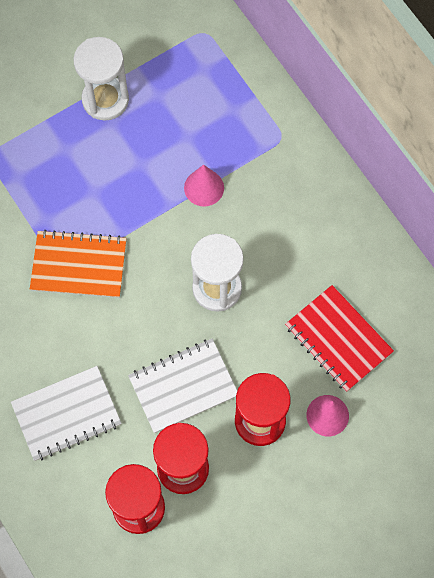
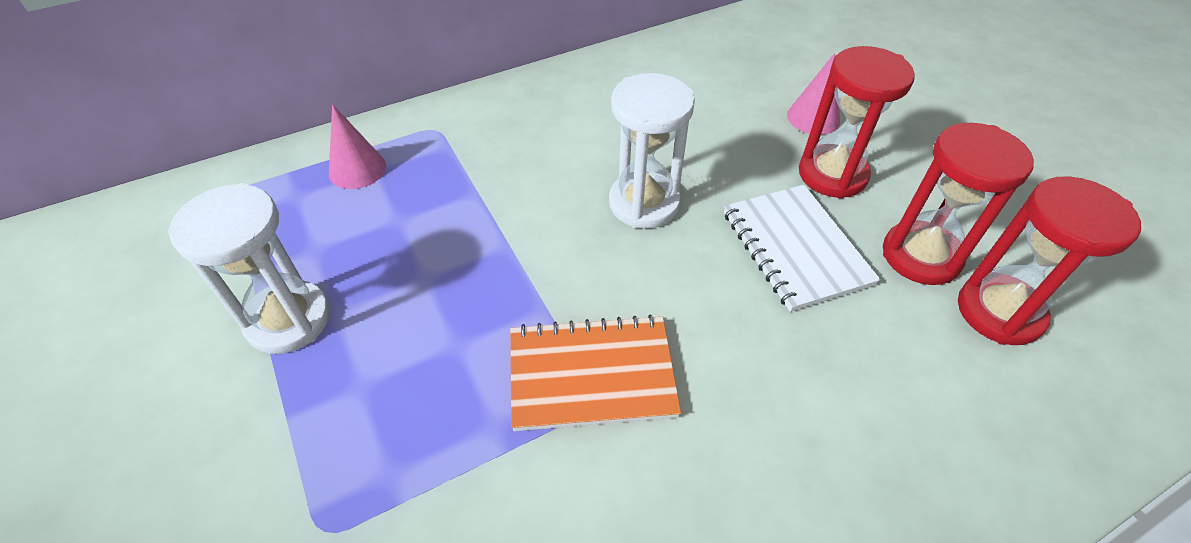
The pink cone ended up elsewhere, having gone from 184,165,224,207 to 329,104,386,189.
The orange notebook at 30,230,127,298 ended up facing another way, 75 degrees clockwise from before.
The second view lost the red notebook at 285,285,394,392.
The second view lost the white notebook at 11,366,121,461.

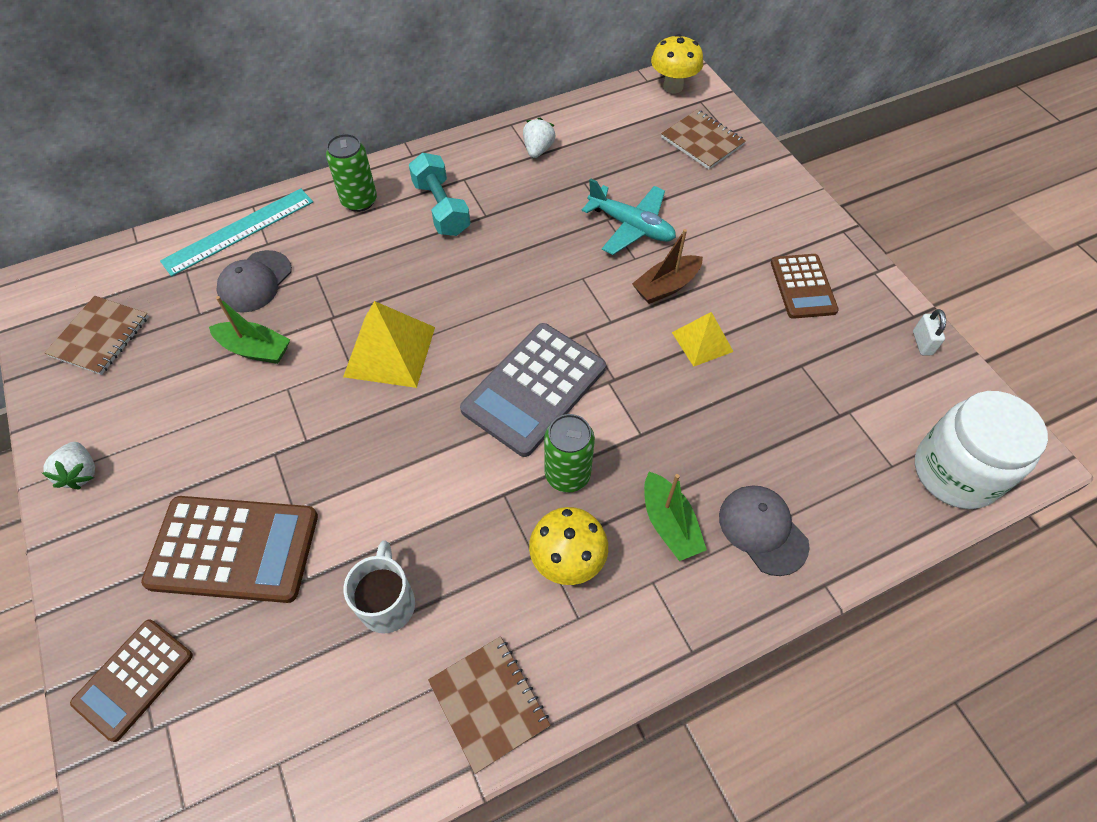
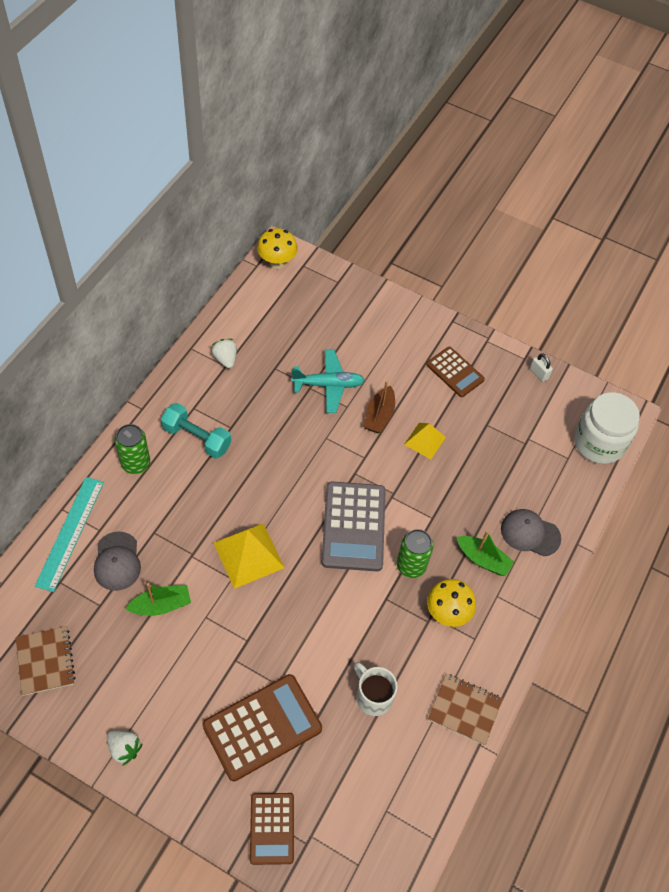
The second view lost the brown notebook at 661,109,746,169.

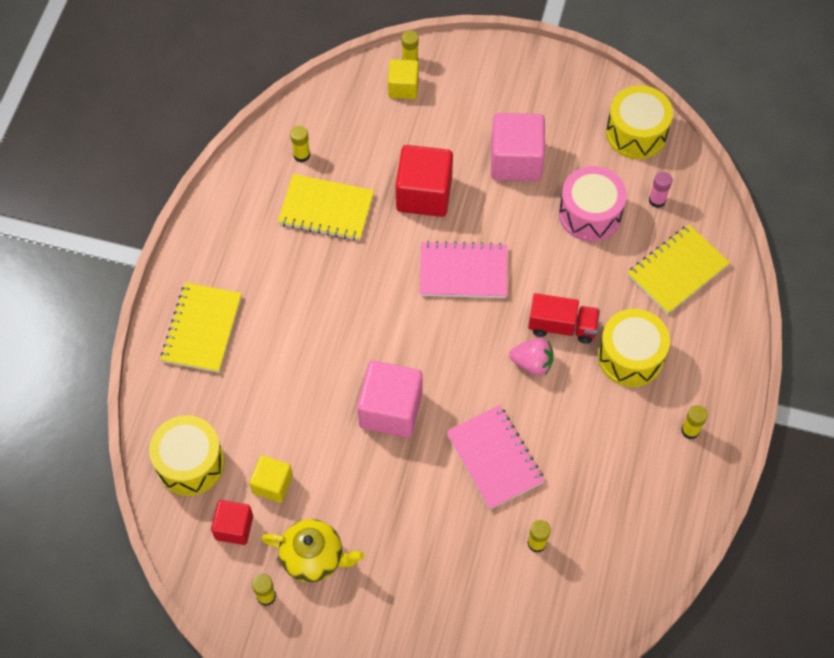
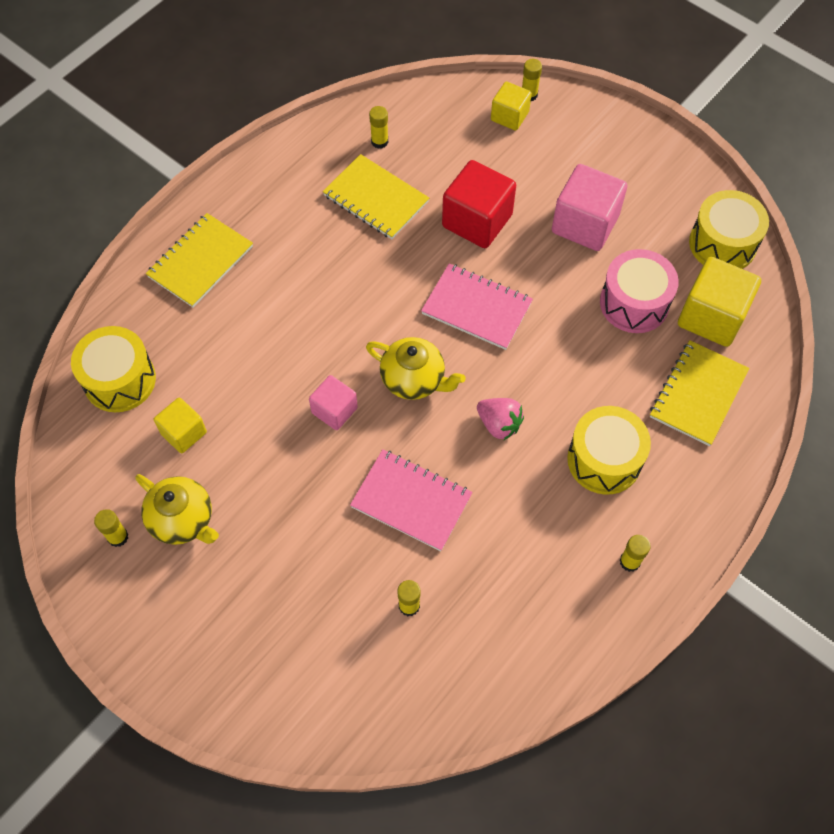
Where the pink glue stick stood at 649,171,672,208, the yellow cube came to stand at 678,257,761,347.
The yellow notebook at 628,224,730,314 ended up facing another way, 45 degrees counterclockwise from before.
The second view lost the red truck at 528,293,600,344.
The size of the pink cube at 357,361,423,438 changed by a factor of 0.59.
The pink notebook at 446,405,544,509 ended up facing another way, 60 degrees counterclockwise from before.
The second view lost the red cube at 211,500,253,545.
The second view gained the yellow teapot at 366,337,466,400.

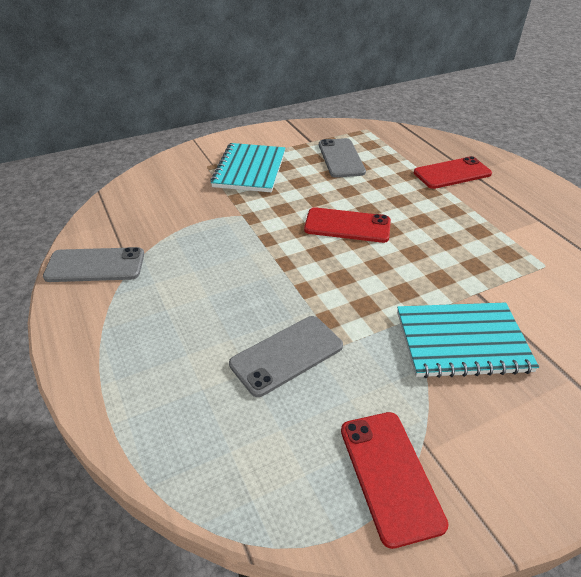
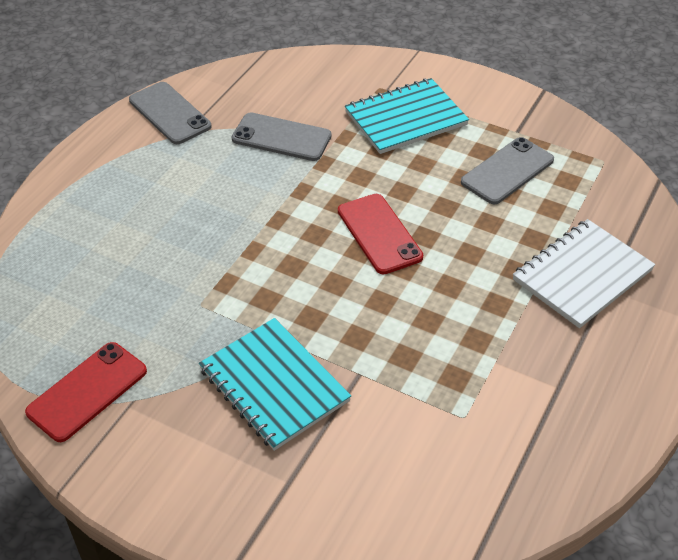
Where the red phone stood at 414,156,492,189, the white notebook came to stand at 513,219,655,328.
The grey phone ended up elsewhere, having gone from 229,316,343,397 to 232,112,332,161.

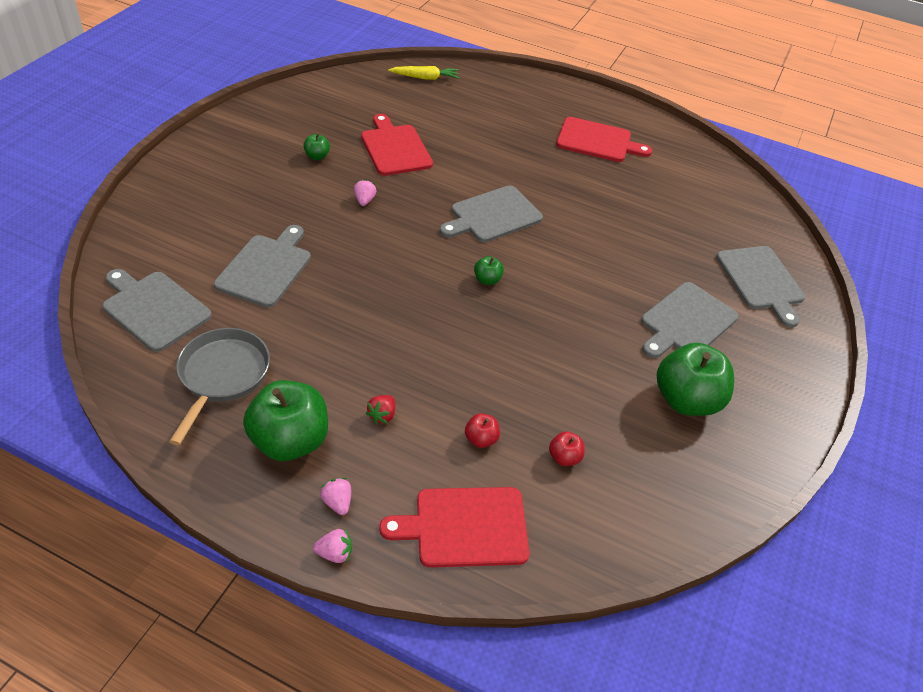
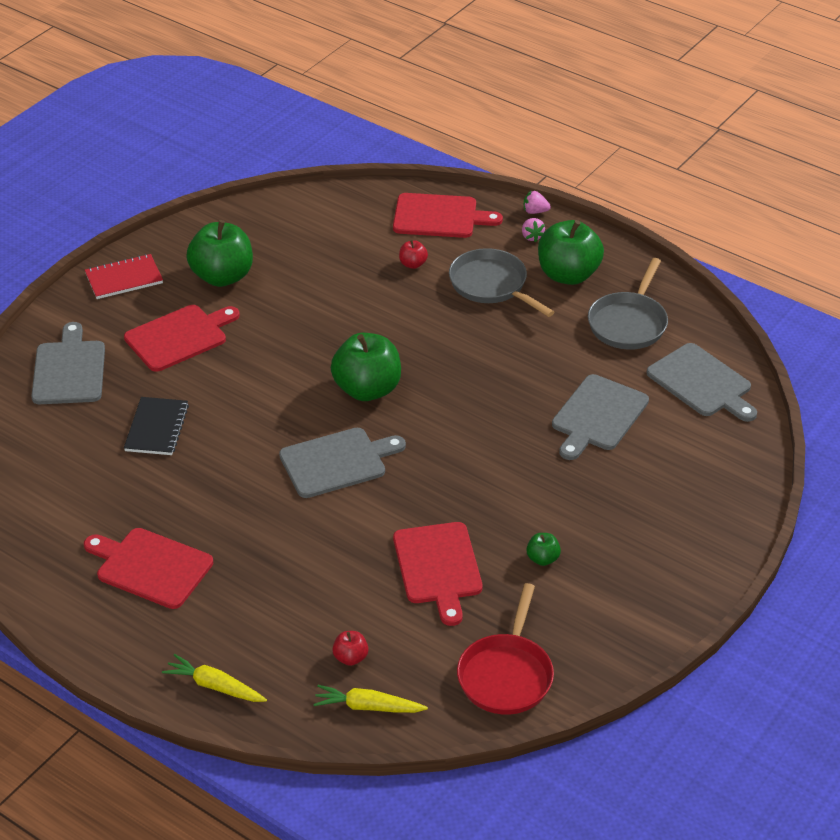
The second view lost the pink strawberry at 354,179,377,206.
The size of the green apple at 474,256,504,285 changed by a factor of 2.26.
What was the grey cutting board at 641,282,738,358 turned into the red cutting board at 124,305,240,372.
Where the red strawberry stood at 366,395,395,424, the grey pan came to stand at 449,248,554,317.
The red apple ended up elsewhere, having gone from 549,431,585,466 to 332,631,369,666.
The second view gained the red notebook at 85,254,163,299.
The second view gained the black notebook at 124,397,189,455.
The second view gained the red pan at 457,583,554,715.
The second view gained the yellow carrot at 162,654,267,702.

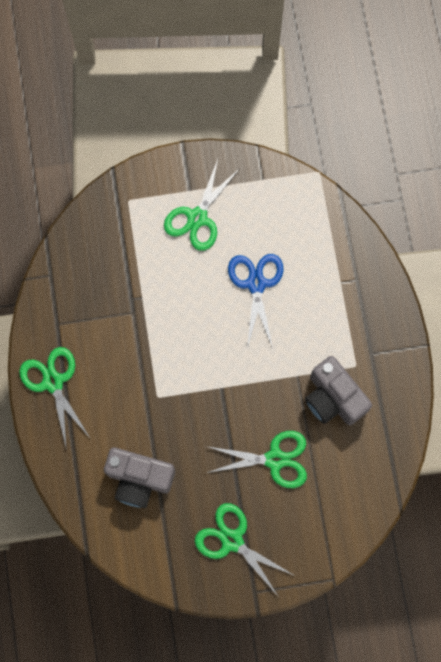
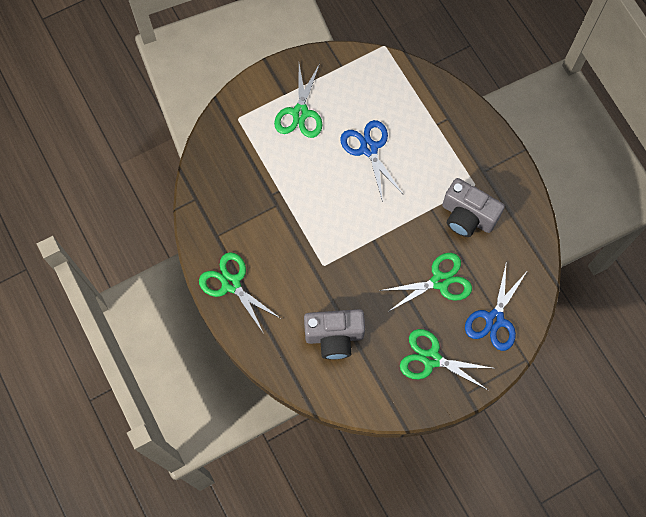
The second view gained the blue scissors at 465,264,528,351.

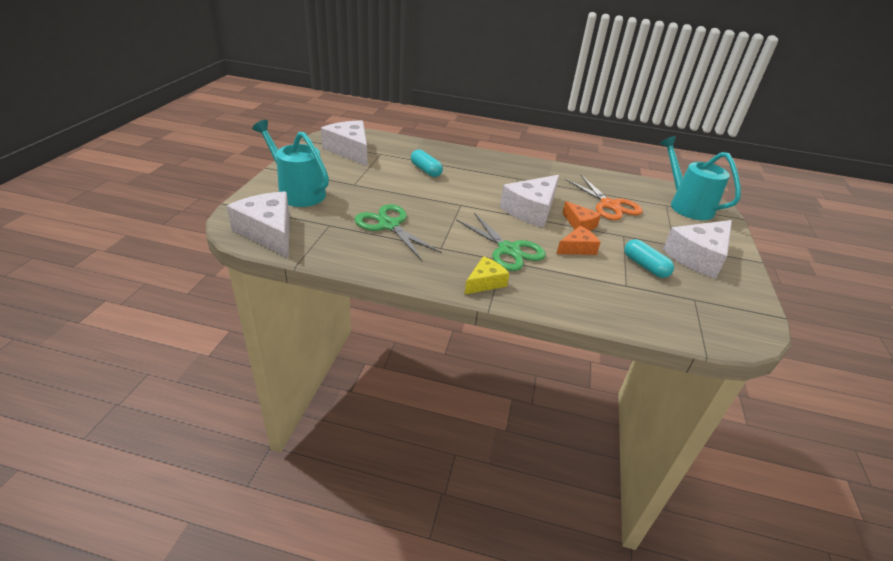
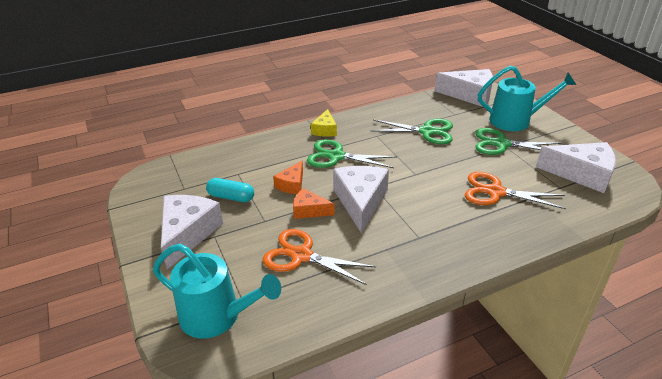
Where the turquoise capsule stood at 411,149,443,177, the orange scissors came to stand at 465,172,566,209.
The second view gained the green scissors at 475,128,562,155.

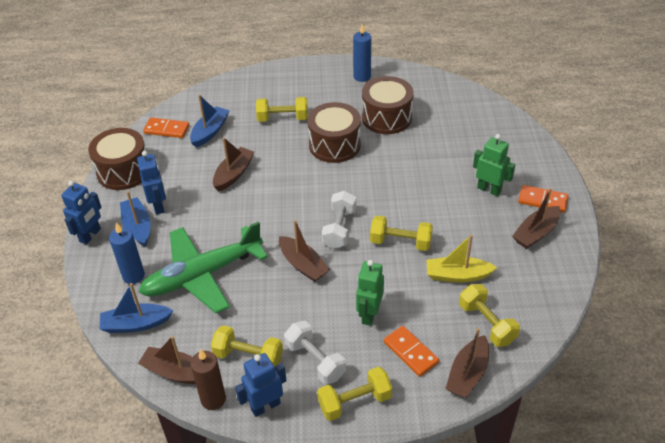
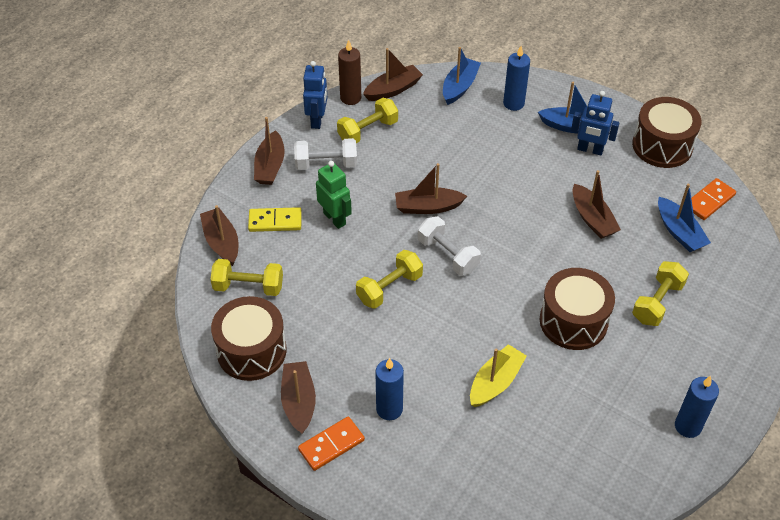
The brown drum ended up elsewhere, having gone from 362,76,413,134 to 211,296,287,381.
Where the green robot stood at 473,134,515,196, the blue candle came to stand at 375,358,404,420.
The second view lost the blue robot at 61,181,102,244.
The second view lost the green plane at 139,221,268,313.
The yellow boat ended up elsewhere, having gone from 427,234,497,283 to 470,344,527,407.
What was the orange domino at 384,326,439,377 turned into the yellow domino at 248,207,302,232.
Where the yellow dumbbell stood at 317,367,392,421, the brown boat came to stand at 254,117,285,185.

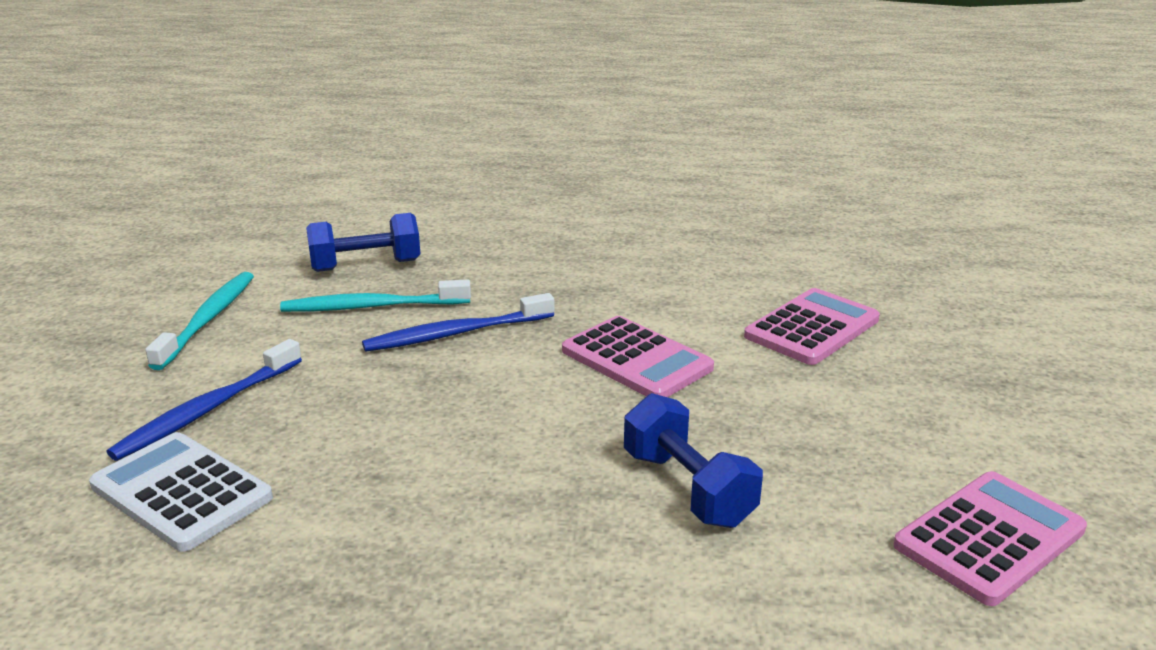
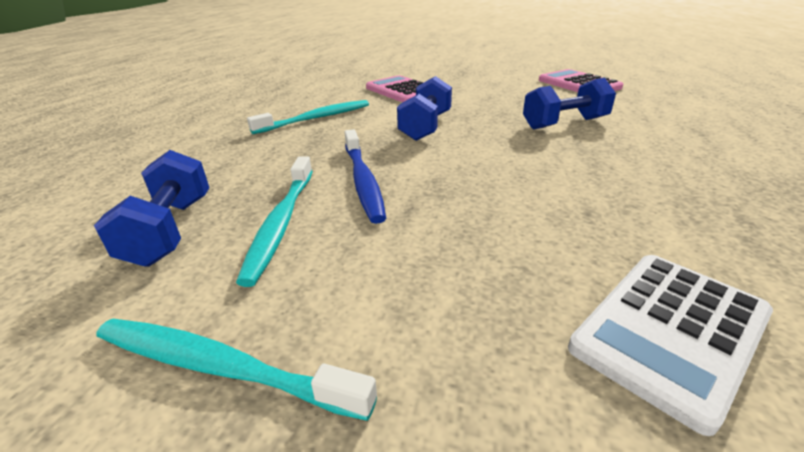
Where the pink calculator stood at 562,316,714,397, the blue dumbbell came to stand at 397,76,452,141.
The second view lost the blue toothbrush at 106,339,302,461.
The second view gained the turquoise toothbrush at 247,100,369,134.

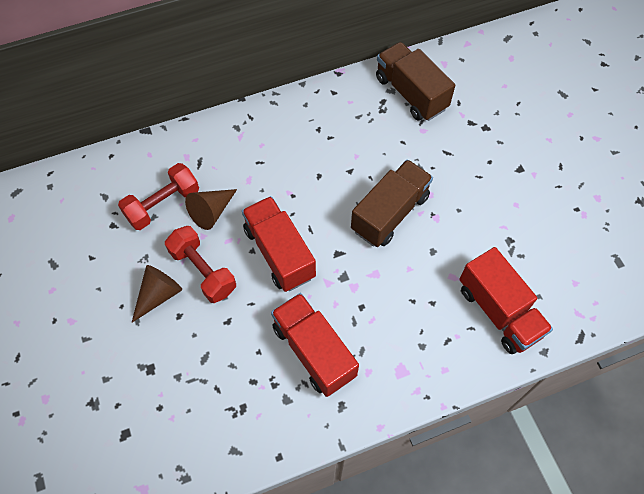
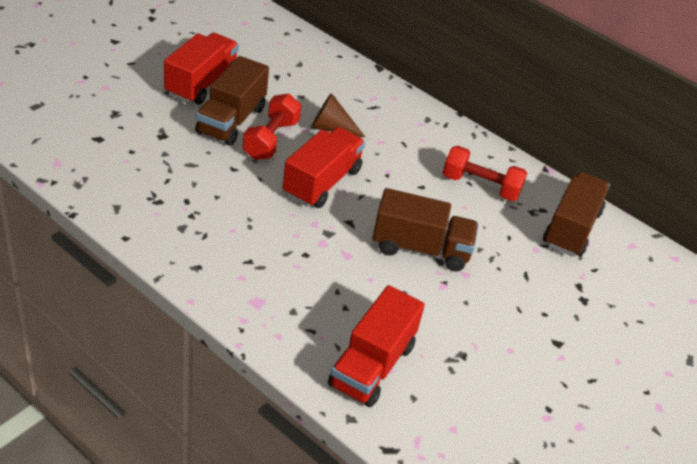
The red dumbbell ended up elsewhere, having gone from 118,163,199,230 to 443,146,527,201.
Where the brown cone stood at 132,265,183,322, the brown truck came to stand at 195,56,269,146.
The red truck ended up elsewhere, having gone from 271,293,359,397 to 164,33,239,104.

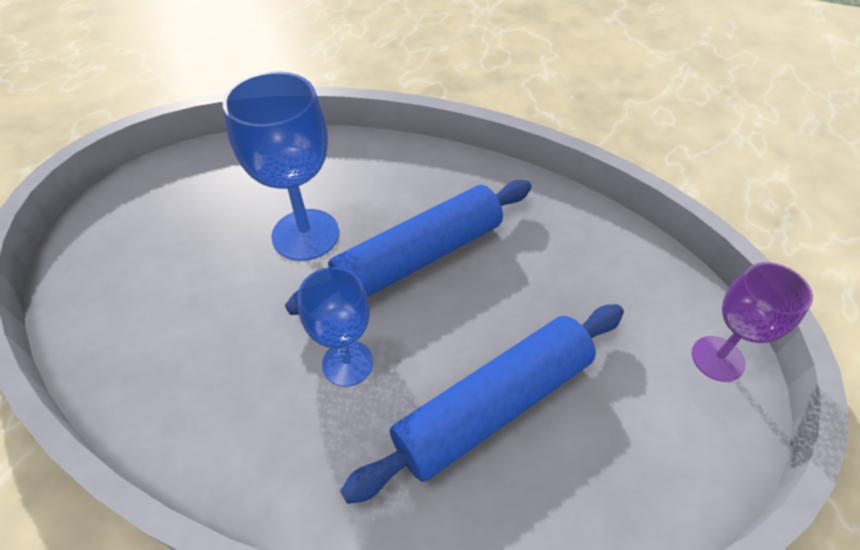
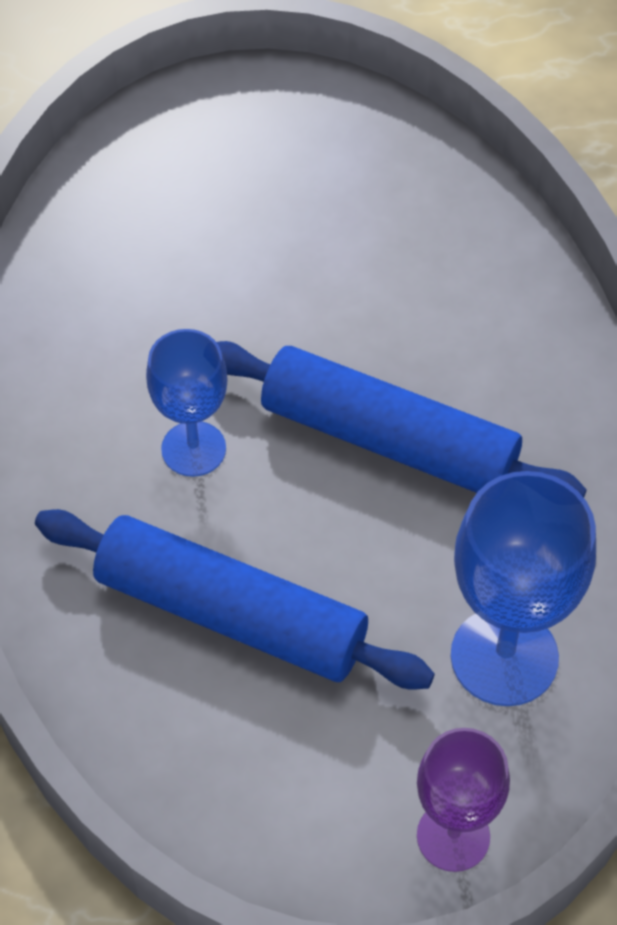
The blue goblet ended up elsewhere, having gone from 223,72,339,261 to 451,471,596,706.

